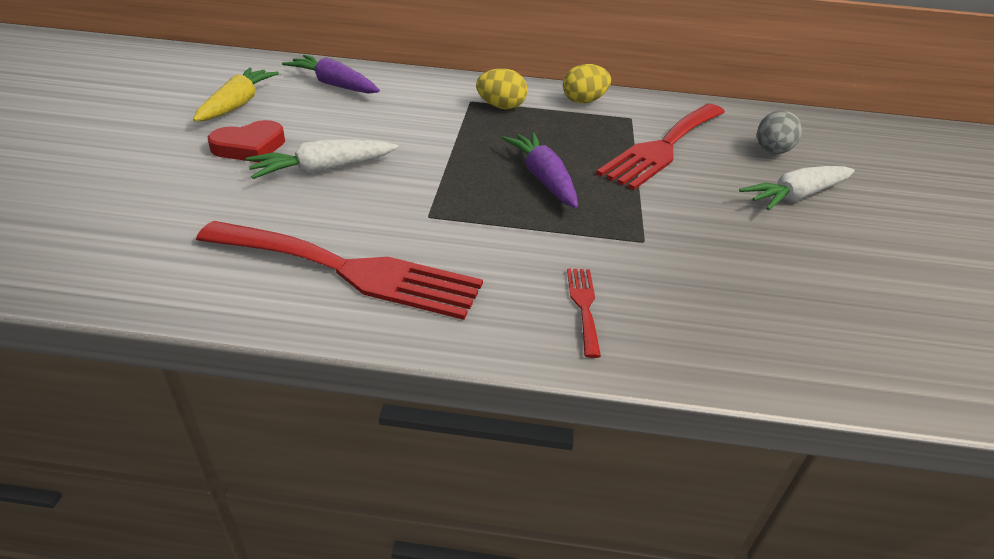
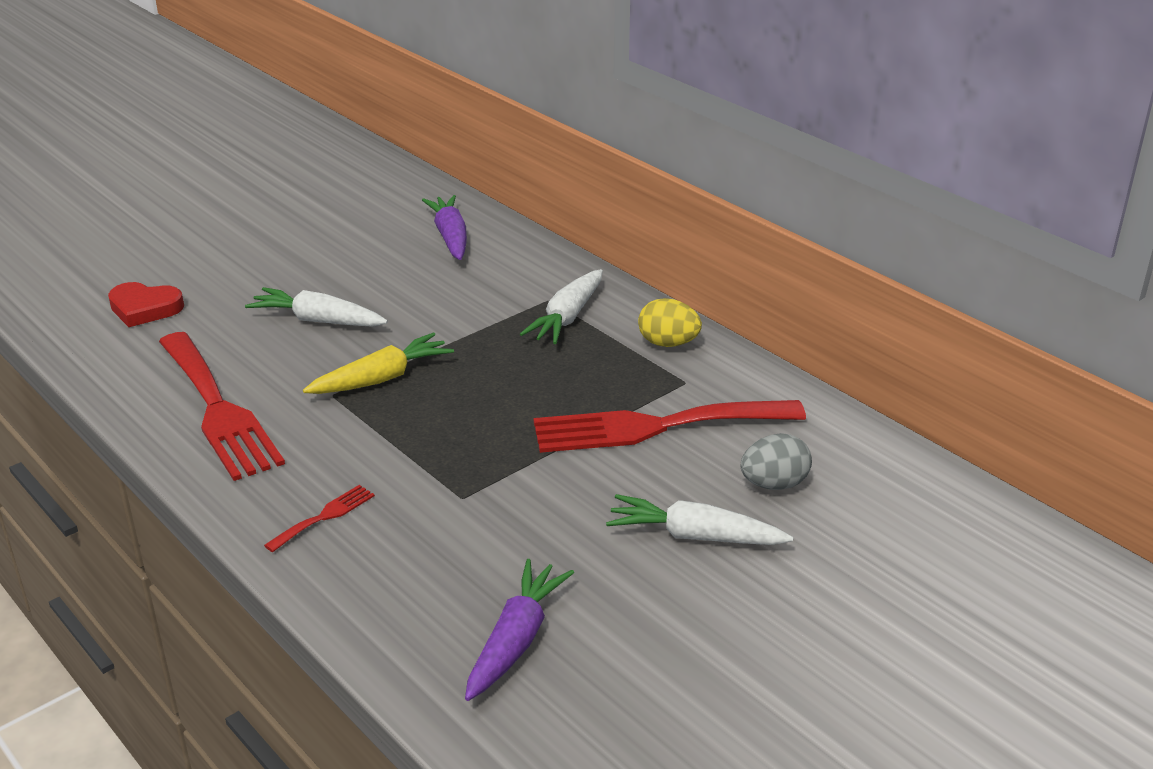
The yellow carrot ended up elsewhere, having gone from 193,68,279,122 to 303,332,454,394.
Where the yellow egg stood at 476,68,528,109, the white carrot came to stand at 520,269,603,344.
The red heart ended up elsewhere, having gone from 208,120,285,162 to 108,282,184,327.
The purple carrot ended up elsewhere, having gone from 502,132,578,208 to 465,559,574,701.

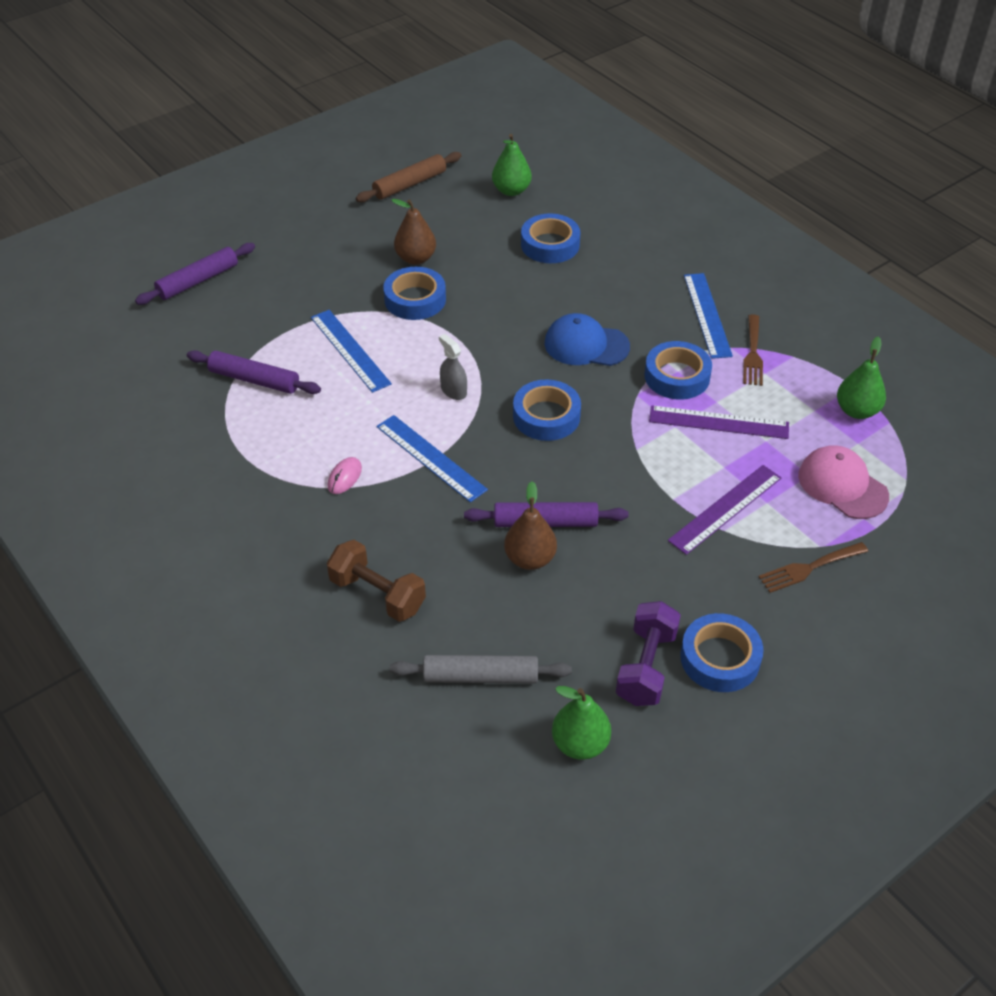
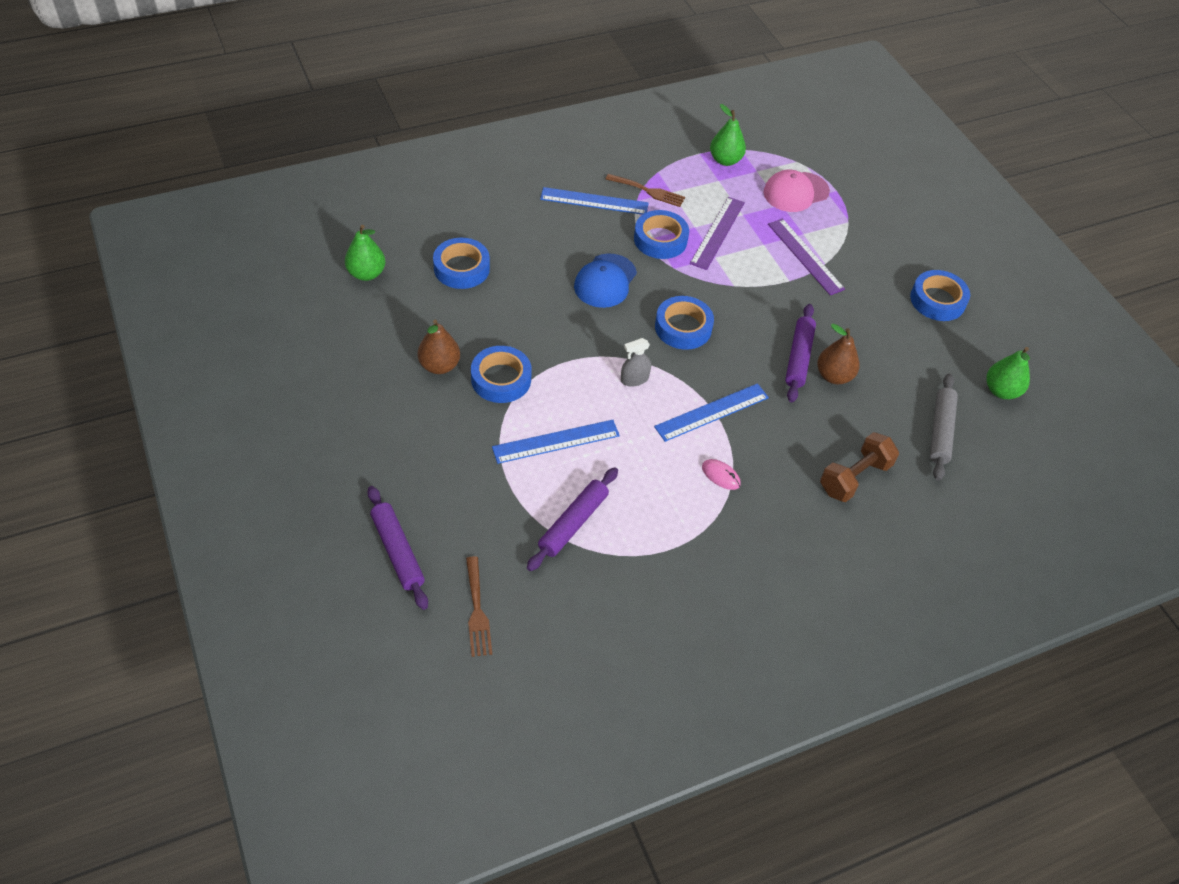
The second view lost the brown rolling pin at 356,152,461,203.
The brown fork ended up elsewhere, having gone from 758,542,868,593 to 466,556,492,657.
The second view lost the purple dumbbell at 616,601,681,706.

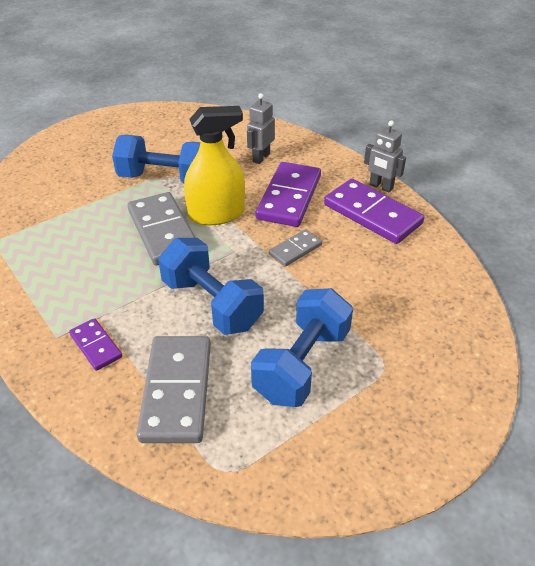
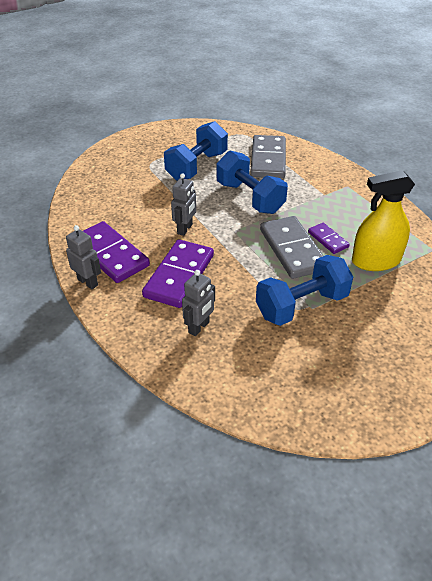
The yellow spray bottle ended up elsewhere, having gone from 184,106,245,225 to 352,170,415,271.
The blue dumbbell at 112,135,200,184 ended up facing another way, 45 degrees counterclockwise from before.
Where the grey domino stood at 269,229,322,267, the grey robot came to stand at 171,173,196,236.
The purple domino ended up elsewhere, having gone from 69,318,122,371 to 308,223,350,254.

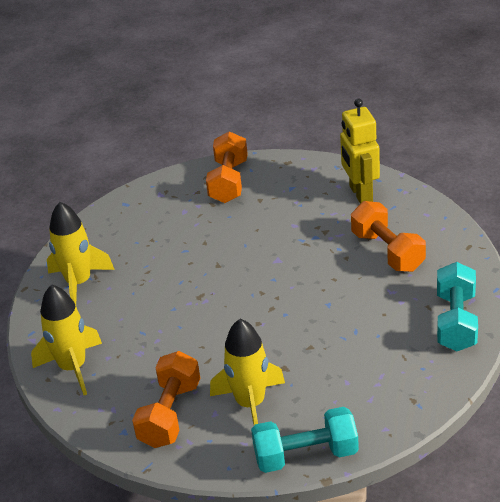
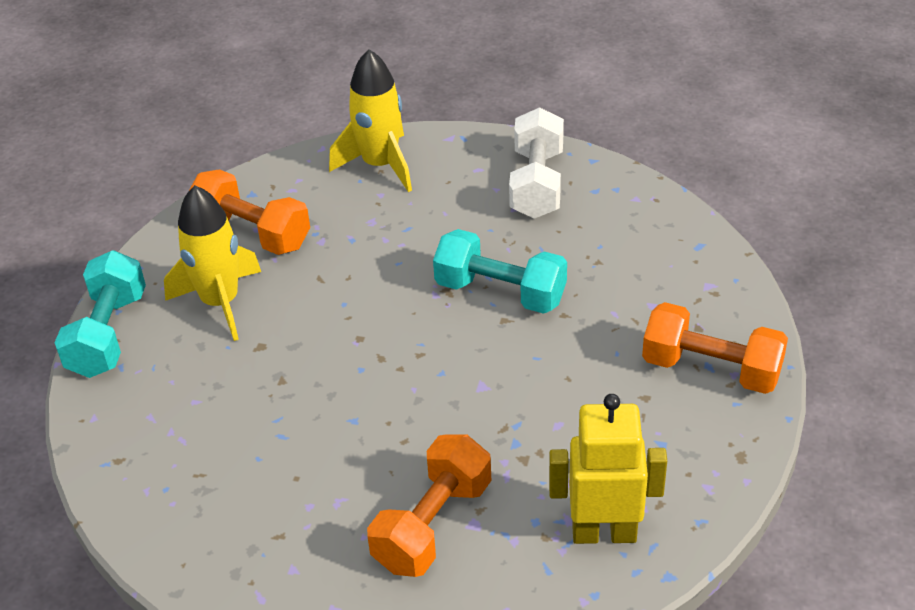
The orange dumbbell at 351,201,426,272 ended up facing another way, 45 degrees counterclockwise from before.
Where the yellow rocket stood at 47,202,115,305, the white dumbbell came to stand at 509,107,564,219.
The turquoise dumbbell ended up elsewhere, having gone from 437,262,478,351 to 433,229,567,314.

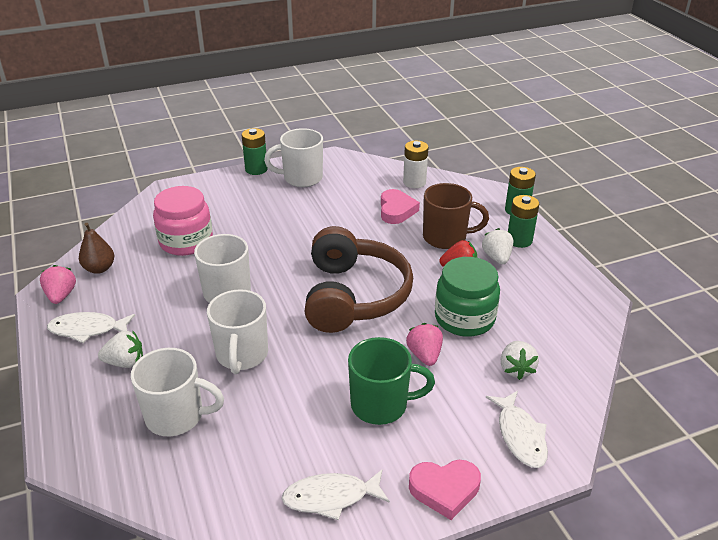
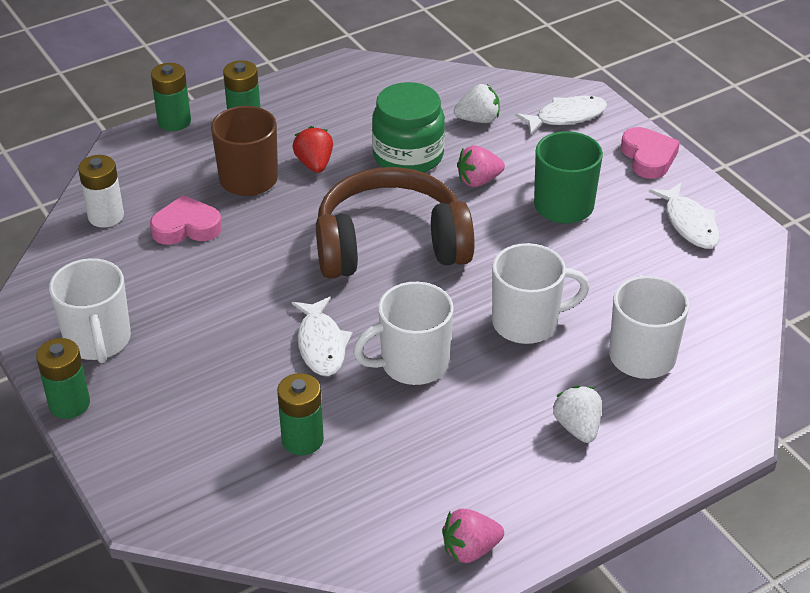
Where the pink jar stood at 153,186,213,256, the green battery came to stand at 277,373,324,455.
The second view lost the brown pear at 79,223,114,274.
The second view lost the white strawberry at 482,228,513,264.
The white fish ended up elsewhere, having gone from 47,312,135,343 to 292,297,352,376.

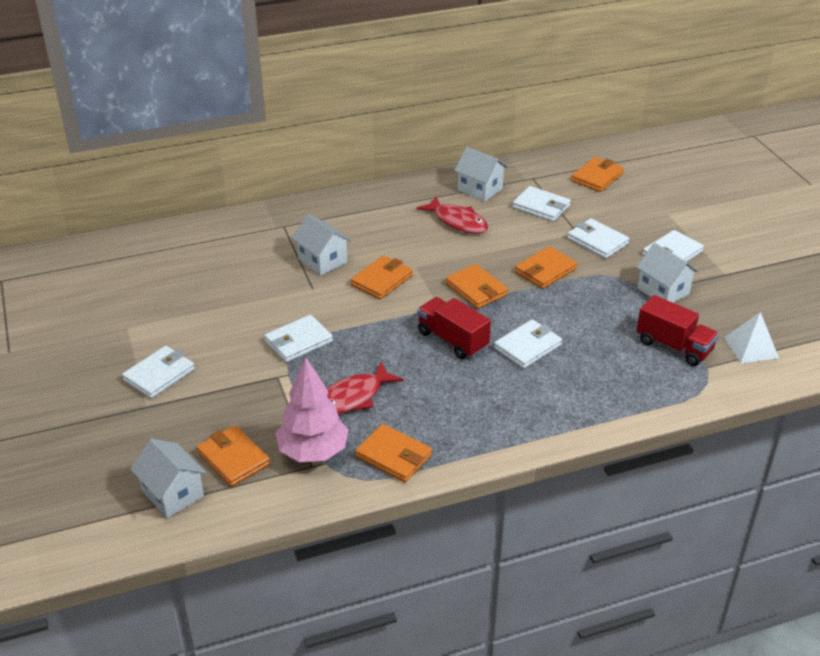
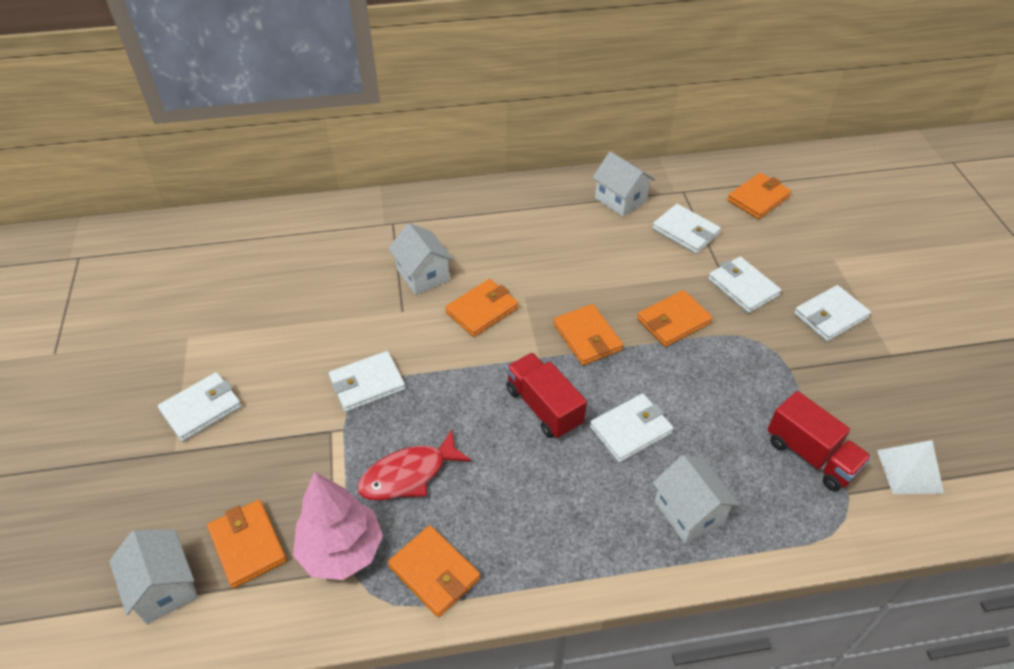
The second view lost the red fish at 416,196,488,234.
The white house ended up elsewhere, having gone from 636,243,699,303 to 652,455,740,544.

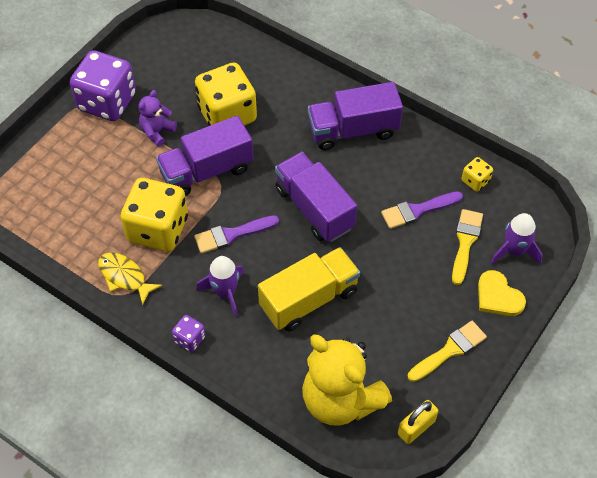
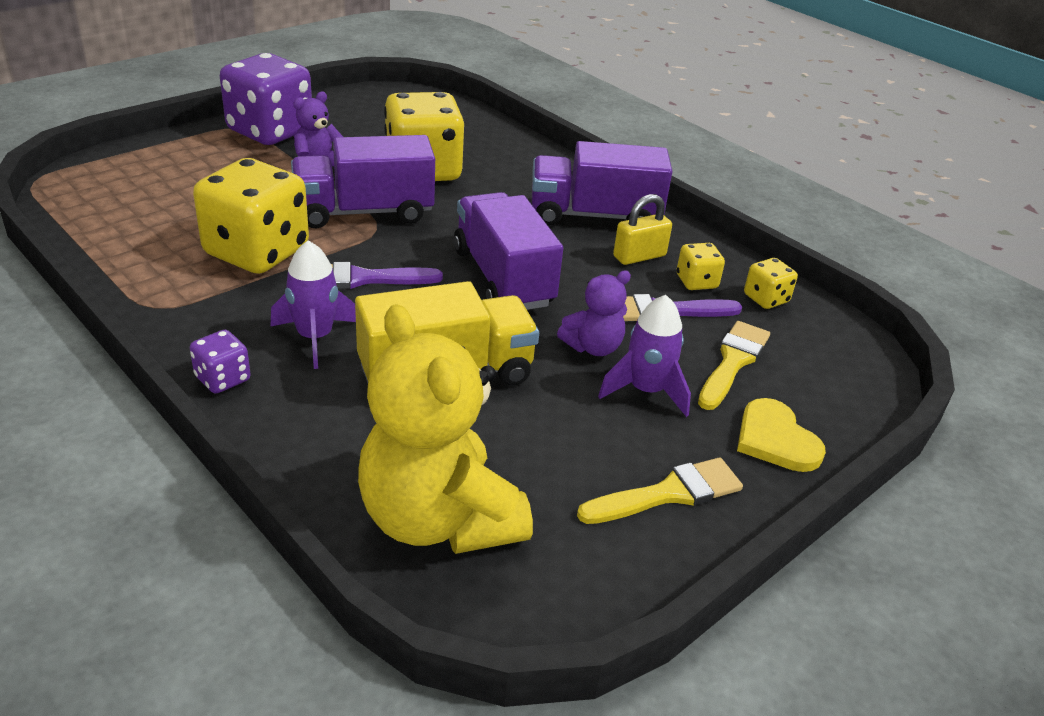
The purple rocket ended up elsewhere, having gone from 491,213,543,264 to 598,295,691,417.
The second view lost the yellow fish at 98,252,162,305.
The yellow padlock ended up elsewhere, having gone from 398,400,438,444 to 613,194,672,265.
The second view gained the yellow dice at 677,243,725,290.
The second view gained the purple teddy bear at 557,270,631,356.

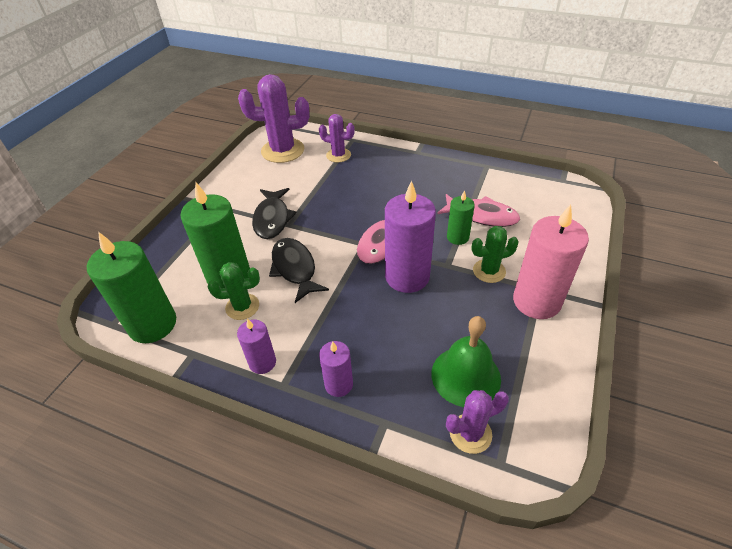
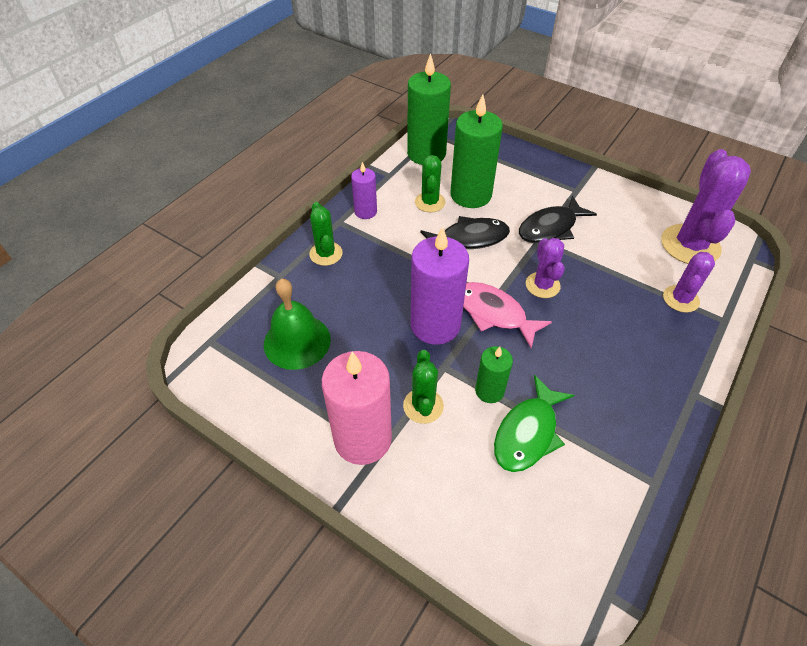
The black fish at 252,188,297,239 ended up facing another way, 45 degrees counterclockwise from before.
What was the pink fish at 437,194,520,227 turned into the green fish at 494,375,574,472.
Where the purple candle stood at 319,341,353,397, the green cactus came to stand at 309,202,343,266.
The purple cactus ended up elsewhere, having gone from 446,390,509,454 to 526,238,565,298.

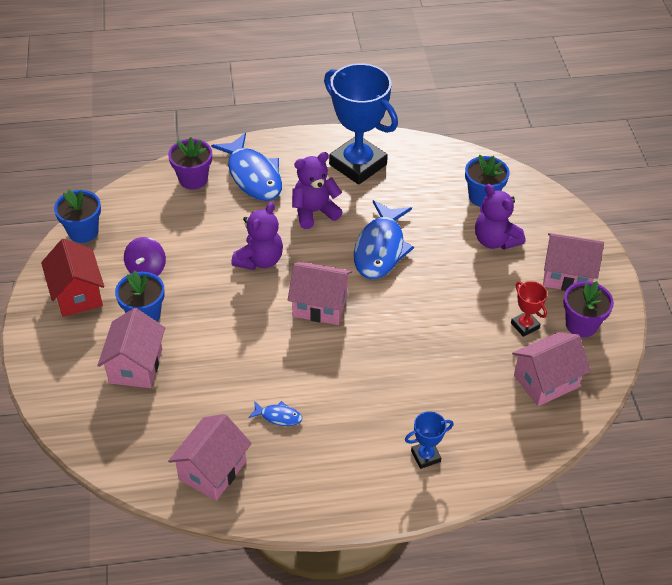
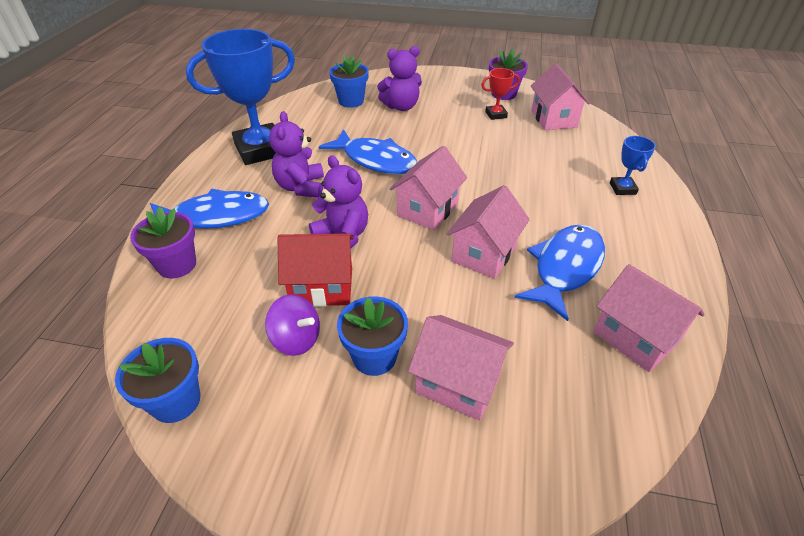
The pink house ended up elsewhere, having gone from 543,233,604,291 to 446,185,530,279.
The red house ended up elsewhere, having gone from 41,239,104,317 to 277,233,354,307.
The size of the blue fish at 248,401,302,426 changed by a factor of 2.27.

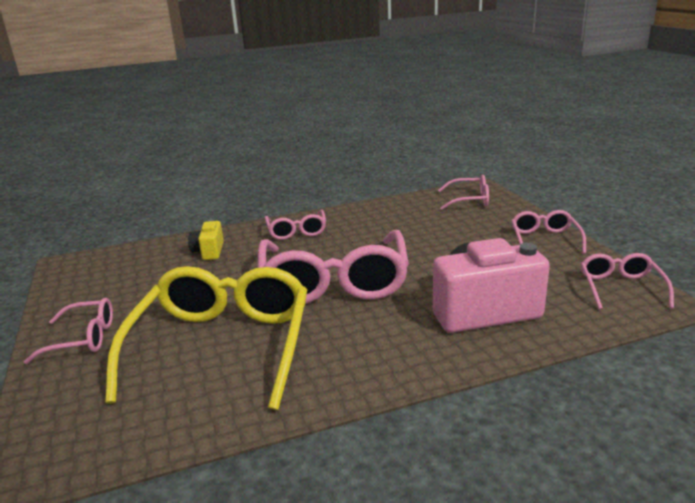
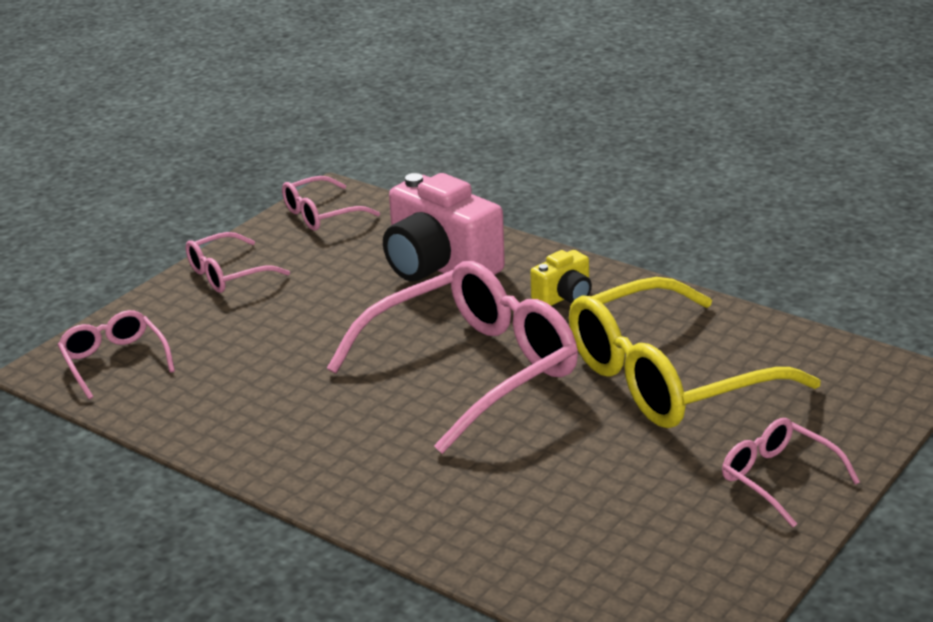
The second view lost the pink glasses at 265,209,326,240.
The yellow camera ended up elsewhere, having gone from 188,219,224,260 to 531,250,592,306.

